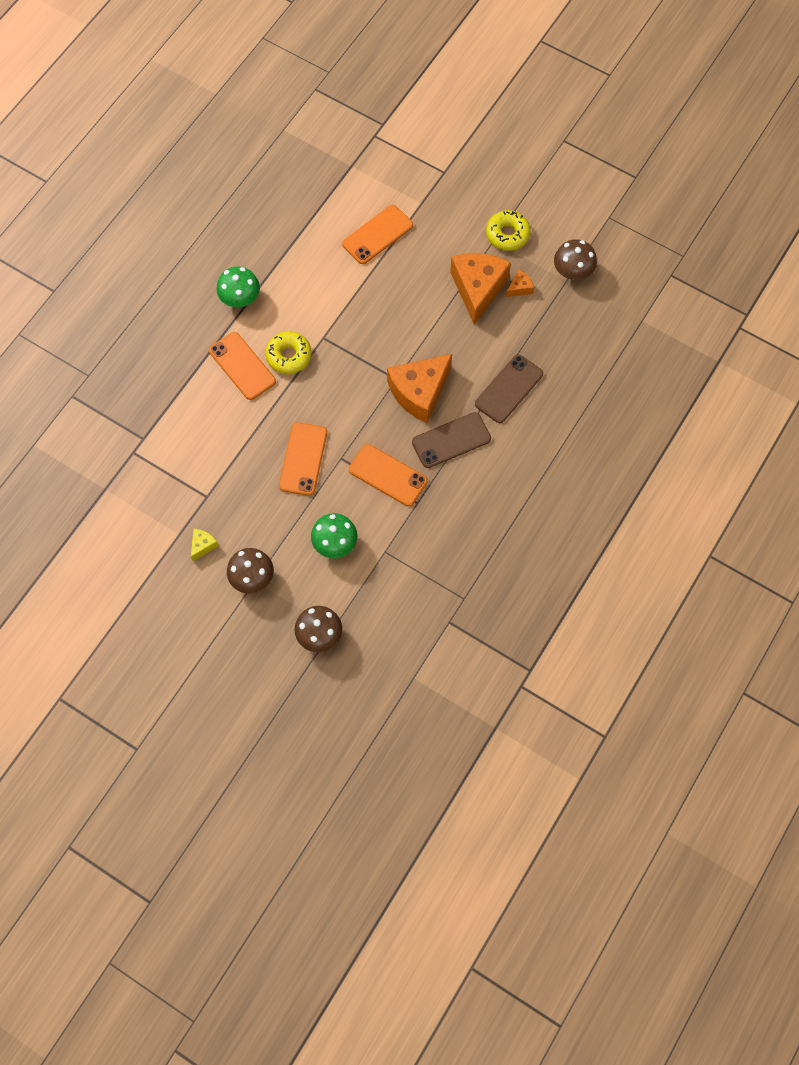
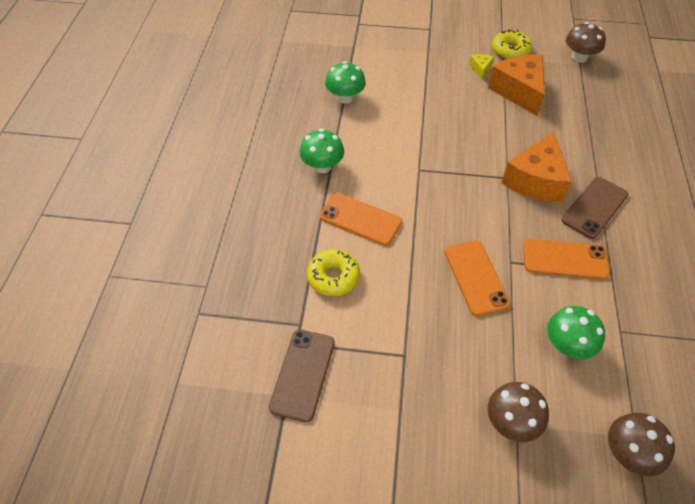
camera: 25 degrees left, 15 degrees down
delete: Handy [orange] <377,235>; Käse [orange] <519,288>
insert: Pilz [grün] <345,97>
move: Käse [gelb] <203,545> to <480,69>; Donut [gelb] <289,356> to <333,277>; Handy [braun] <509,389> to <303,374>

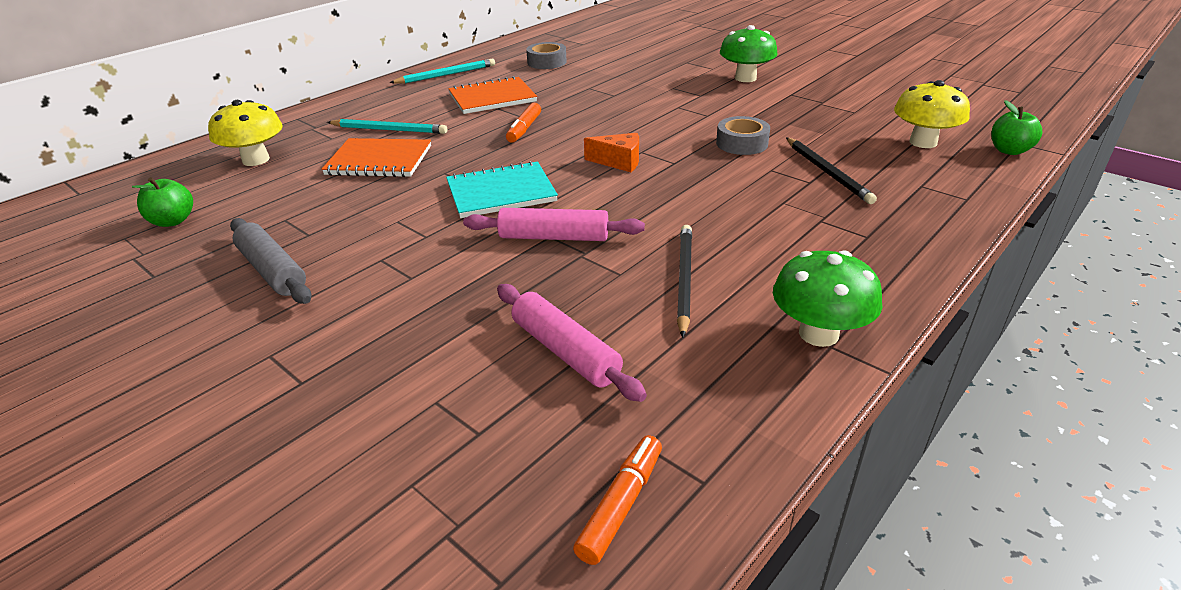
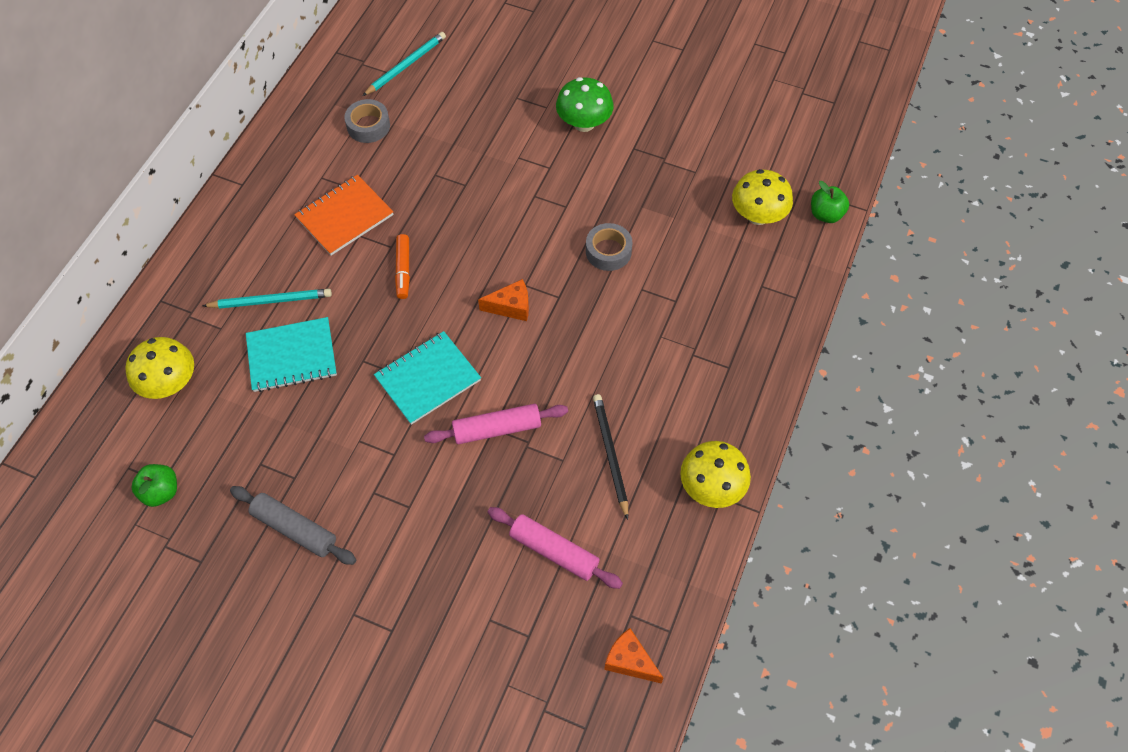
camera: 20 degrees left, 25 degrees up
delete: Bleistift [schwarz] <827,172>
move: Bleistift [türkis] <446,75> to <406,65>
replace: Filzstift [orange] <620,505> to Käse [orange] <630,661>
recolor: Notizbuch [orange] <379,160> to Notizbuch [türkis] <292,356>; Pilz [grün] <818,334> to Pilz [gelb] <711,487>

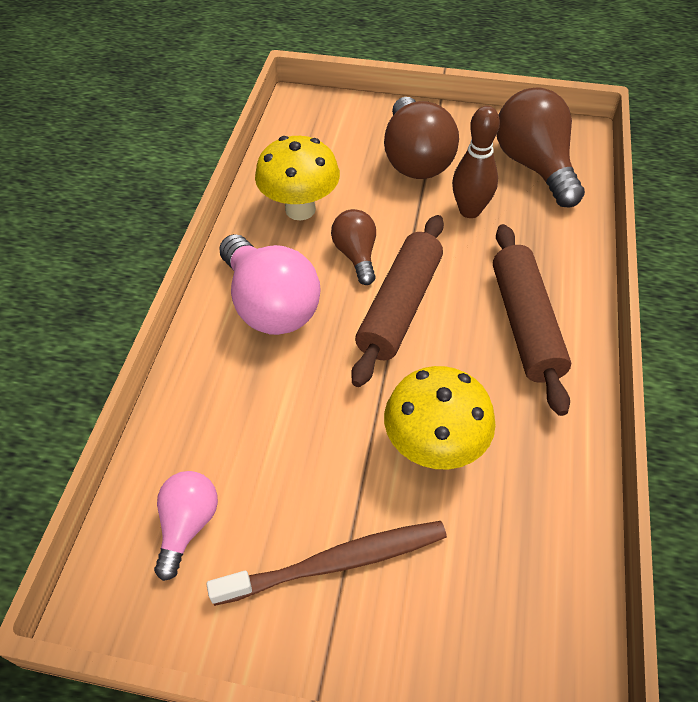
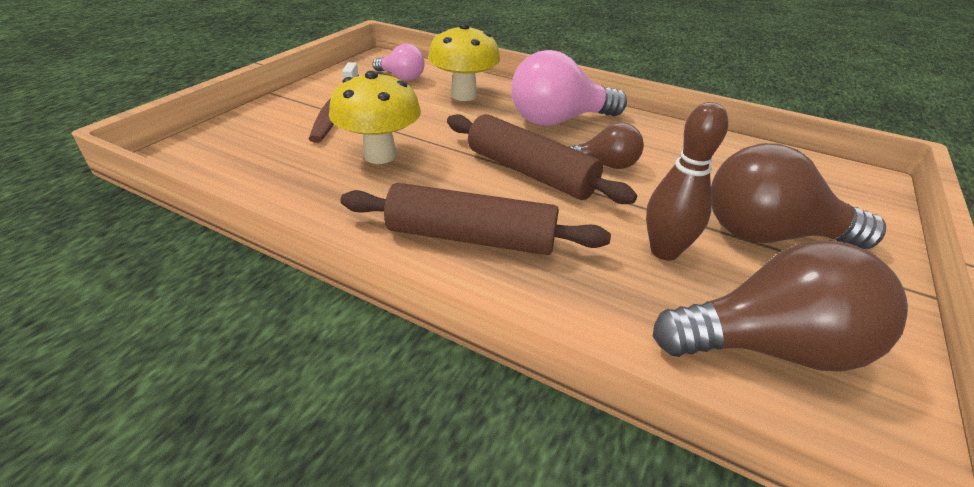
camera: 105 degrees right, 15 degrees down
move: Pilz [gelb] <300,209> to <463,95>

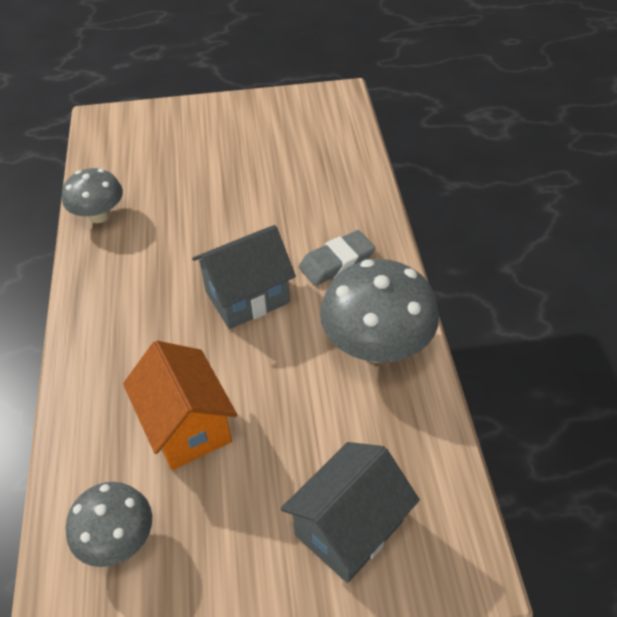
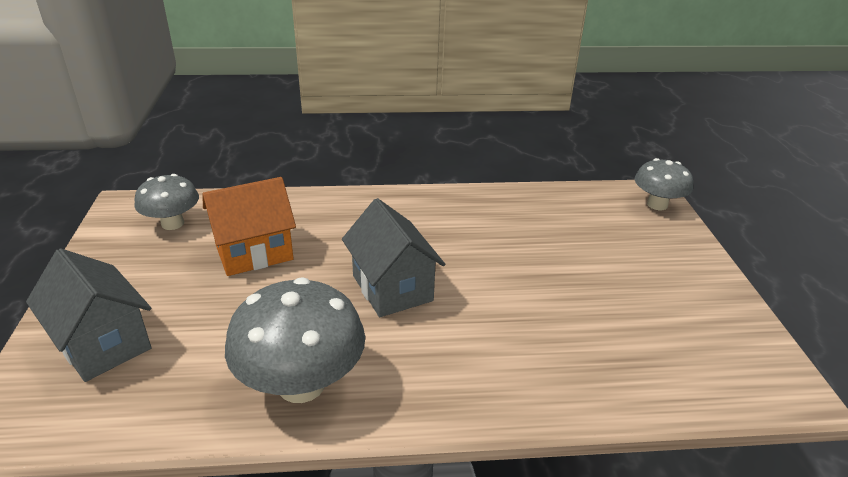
camera: 90 degrees right, 15 degrees down
delete: Radiergummi [grau] <336,262>
move: Pilz [grau] <99,215> to <657,204>

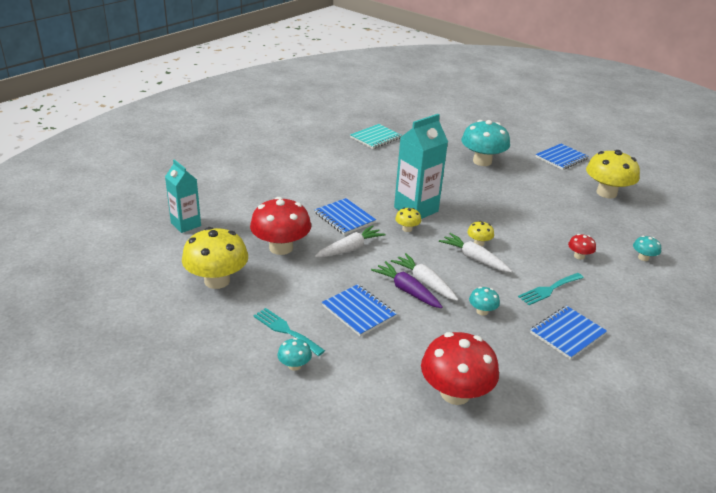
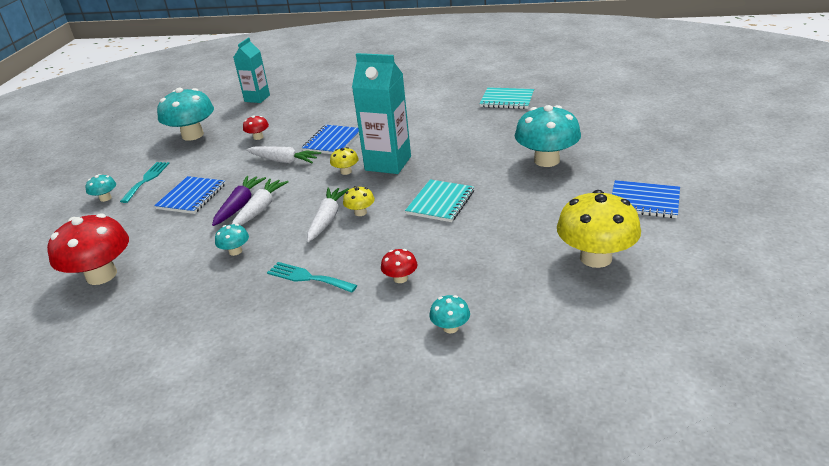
camera: 65 degrees right, 0 degrees up
delete: Notizbuch [blau] <567,334>
insert: Notizbuch [türkis] <440,202>
recolor: Pilz [gelb] <217,280> to Pilz [türkis] <192,135>
resize: Pilz [rot] <281,248> = <258,137> x0.46

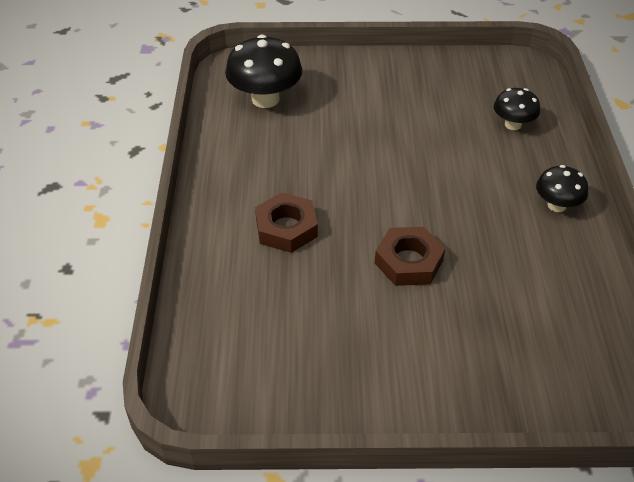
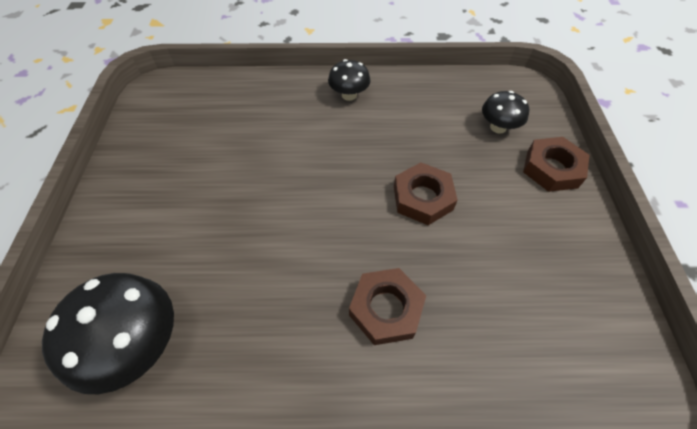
camera: 90 degrees left, 10 degrees up
insert: Sechskantmutter [braun] <552,168>
move: Pilz [schwarz] <513,124> to <498,127>

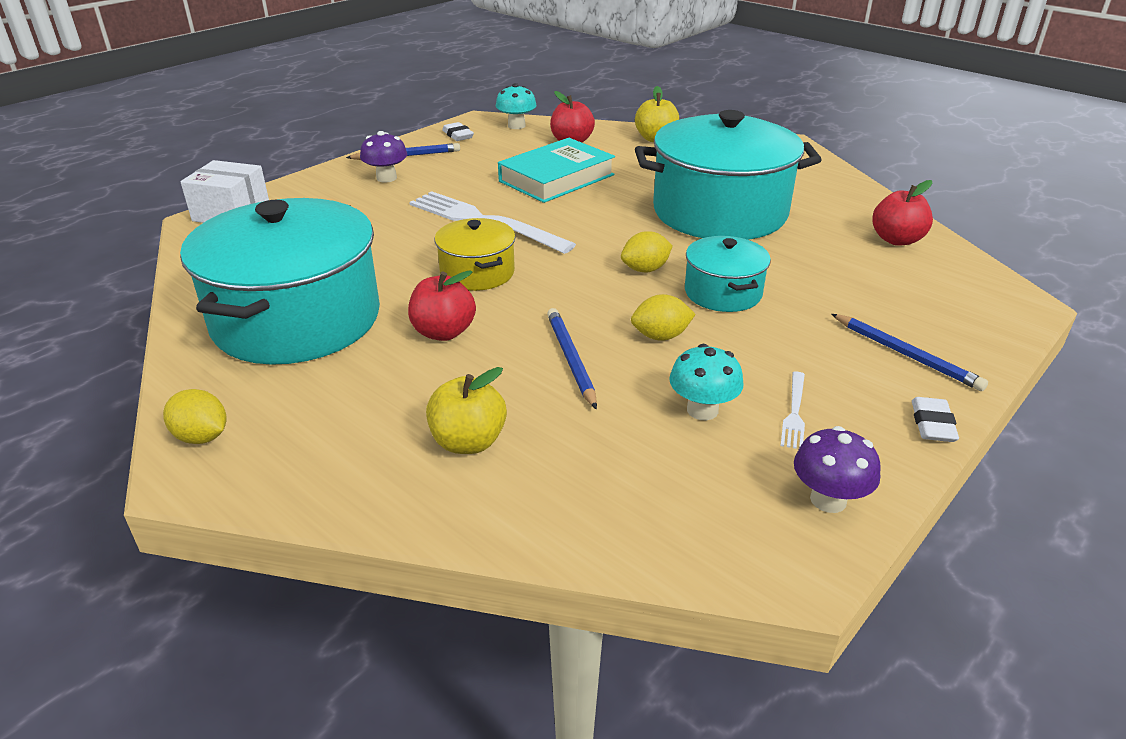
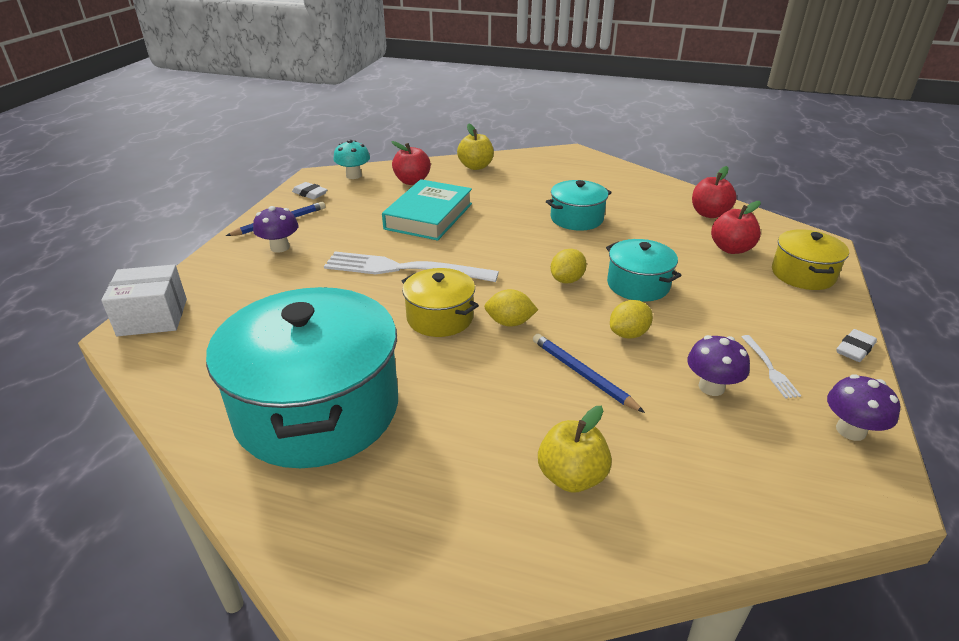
camera: 25 degrees left, 0 degrees up
delete: Bleistift [blau] <906,354>
insert: Kochtopf [gelb] <803,274>
move: Zitrone [gelb] <202,437> to <509,323>; Apfel [rot] <443,332> to <731,249>
recolor: Pilz [türkis] <702,410> to Pilz [lila] <711,387>
rotate: Radiergummi [weiß] <932,424> = <854,349> 60 degrees clockwise
resize: Kochtopf [türkis] <719,212> = <576,218> x0.49

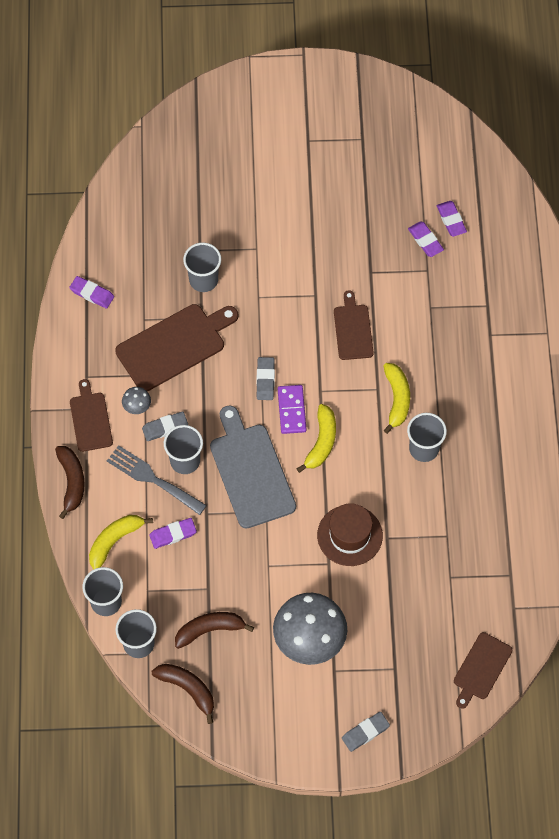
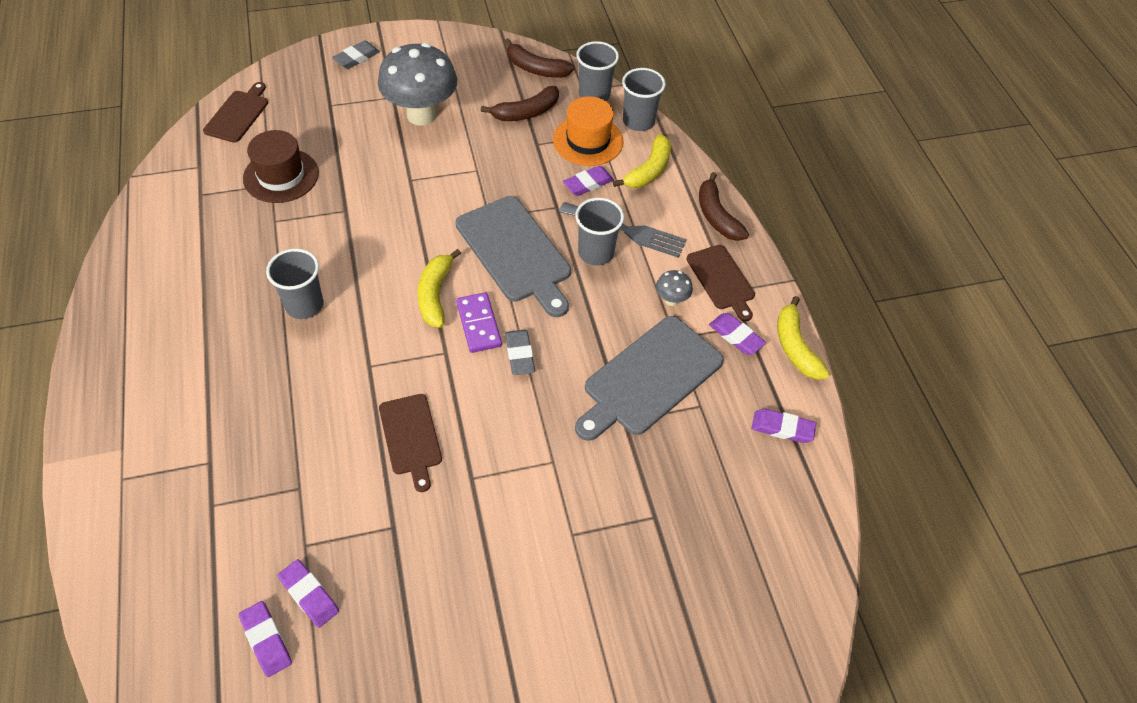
camera: 165 degrees right, 10 degrees down
delete: Radiergummi [grau] <165,427>; Becher [grau] <203,280>
insert: Hut [orange] <588,141>; Radiergummi [lila] <736,336>
move: Hut [braun] <349,535> to <281,176>; Banane [gelb] <397,399> to <795,347>
recolor: Schneidebrett [braun] <174,346> to Schneidebrett [grau] <649,378>

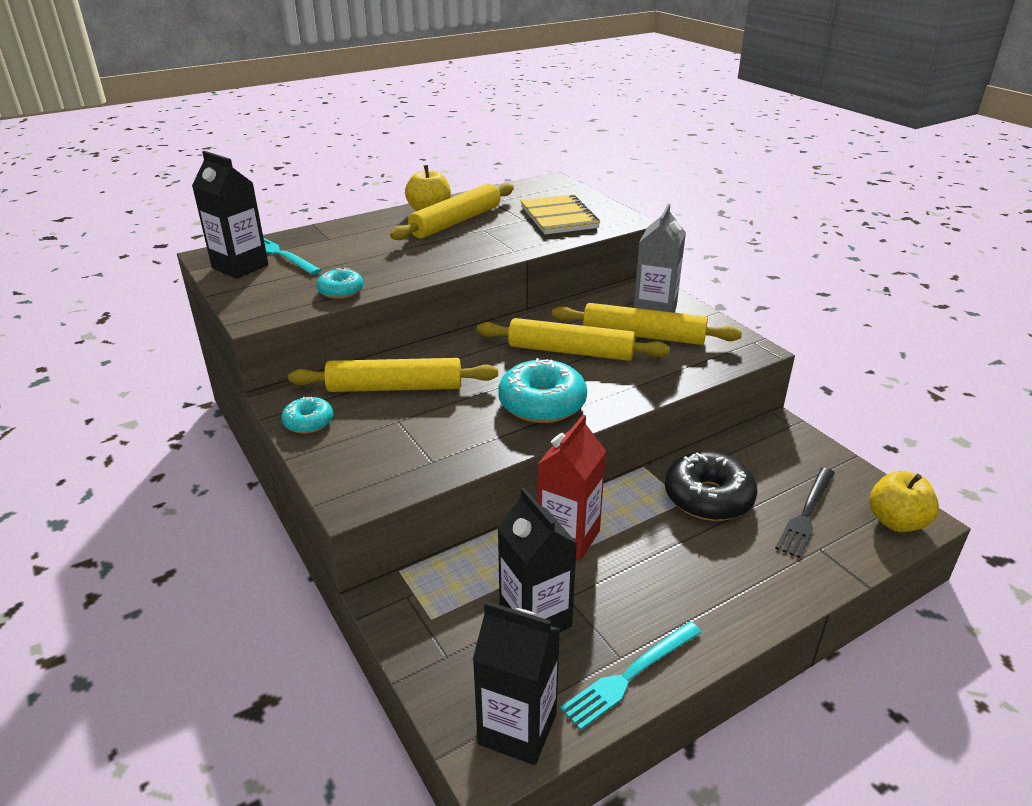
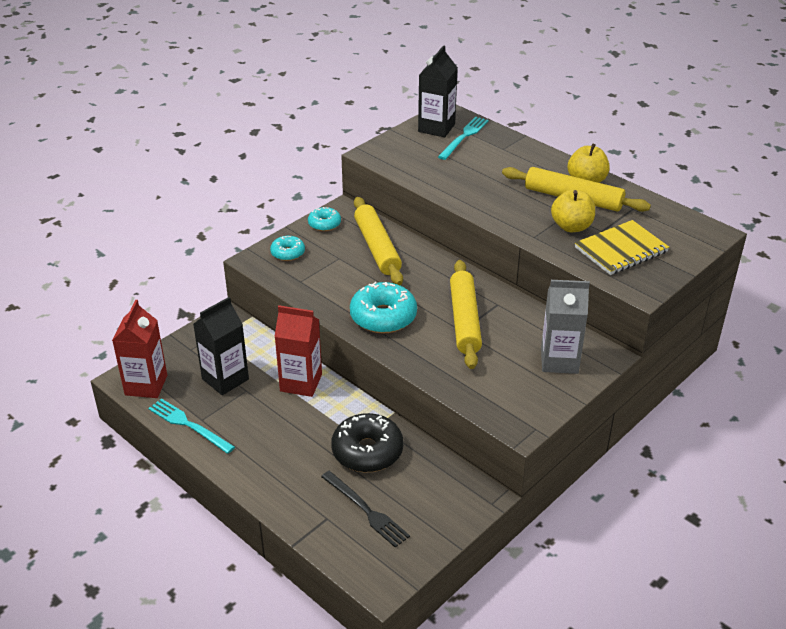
camera: 75 degrees right, 5 degrees up
delete: Nudelholz [gelb] <643,335>
move: Donut [türkis] <341,291> to <288,253>; Apfel [gelb] <896,521> to <571,226>
recolor: Getränkekarton [schwarz] <517,729> to Getränkekarton [rot] <146,385>
rotate: Gabel [schwarz] <806,513> = <366,510> 150 degrees counterclockwise

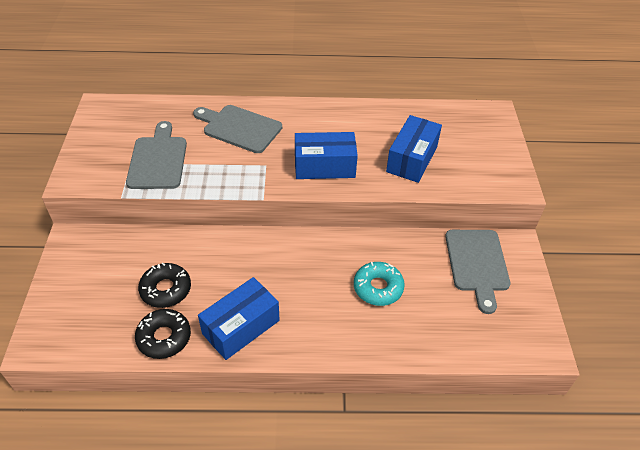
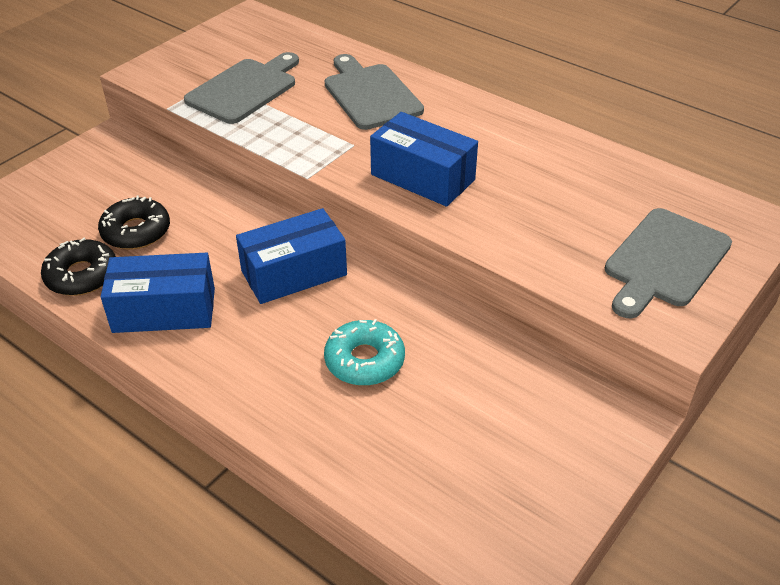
camera: 40 degrees right, 5 degrees down
move: Schachtel [blau] <411,159> to <294,273>; Schneidebrett [grau] <477,264> to <664,261>

